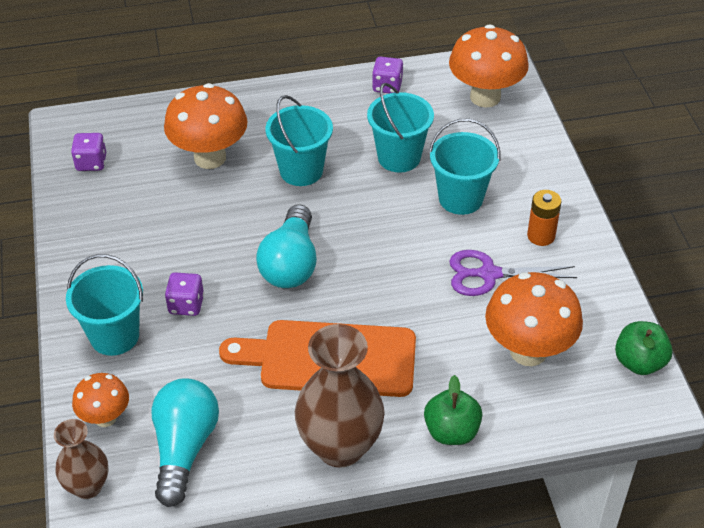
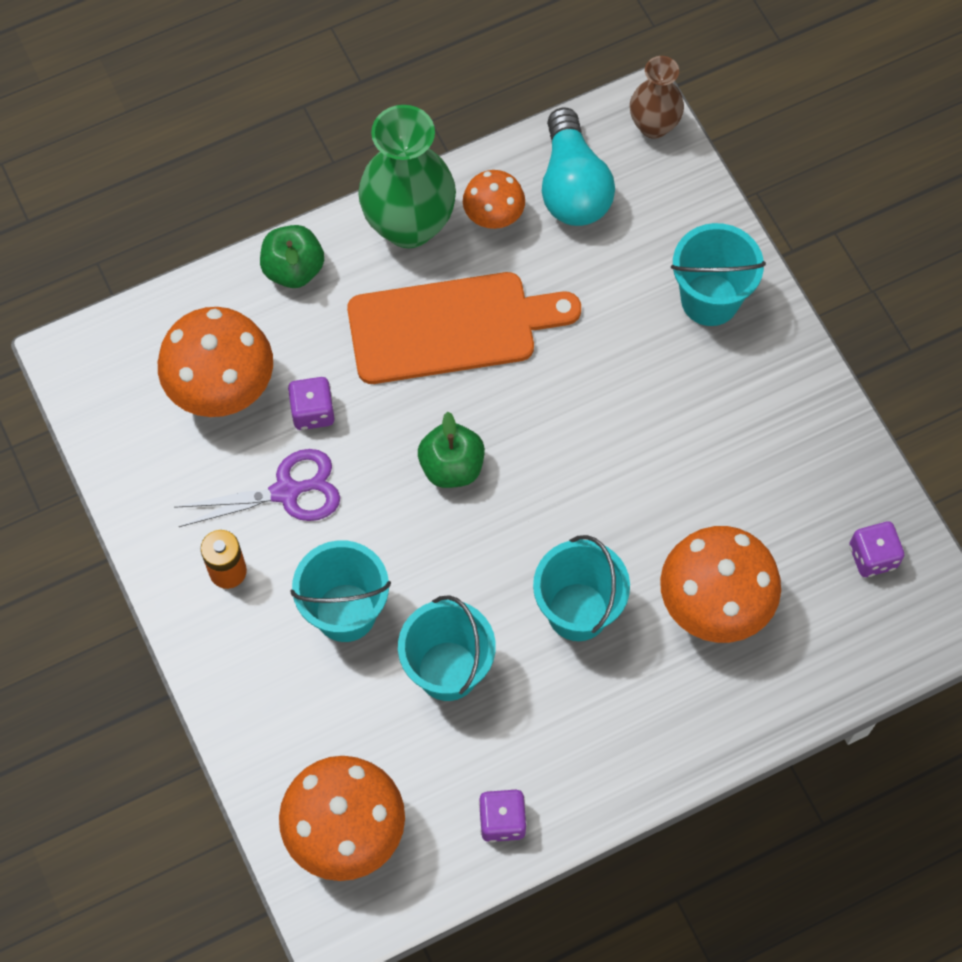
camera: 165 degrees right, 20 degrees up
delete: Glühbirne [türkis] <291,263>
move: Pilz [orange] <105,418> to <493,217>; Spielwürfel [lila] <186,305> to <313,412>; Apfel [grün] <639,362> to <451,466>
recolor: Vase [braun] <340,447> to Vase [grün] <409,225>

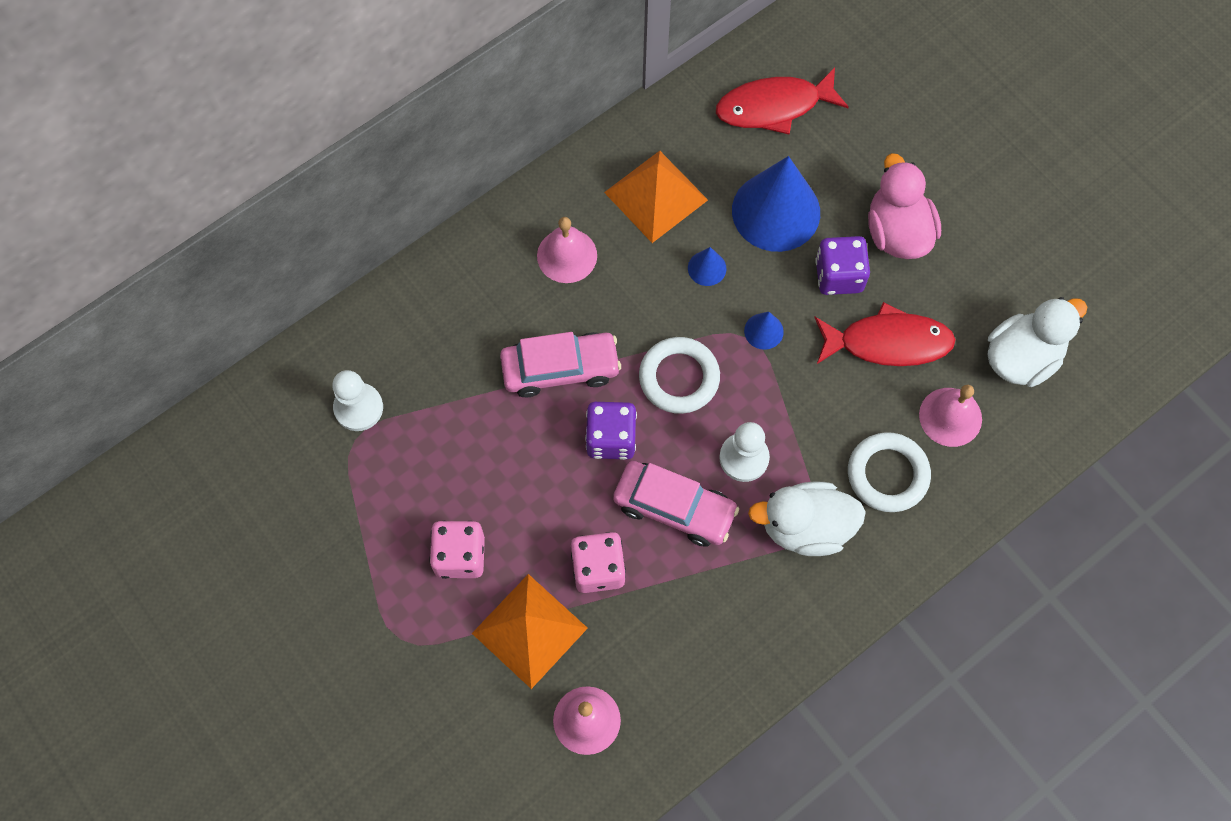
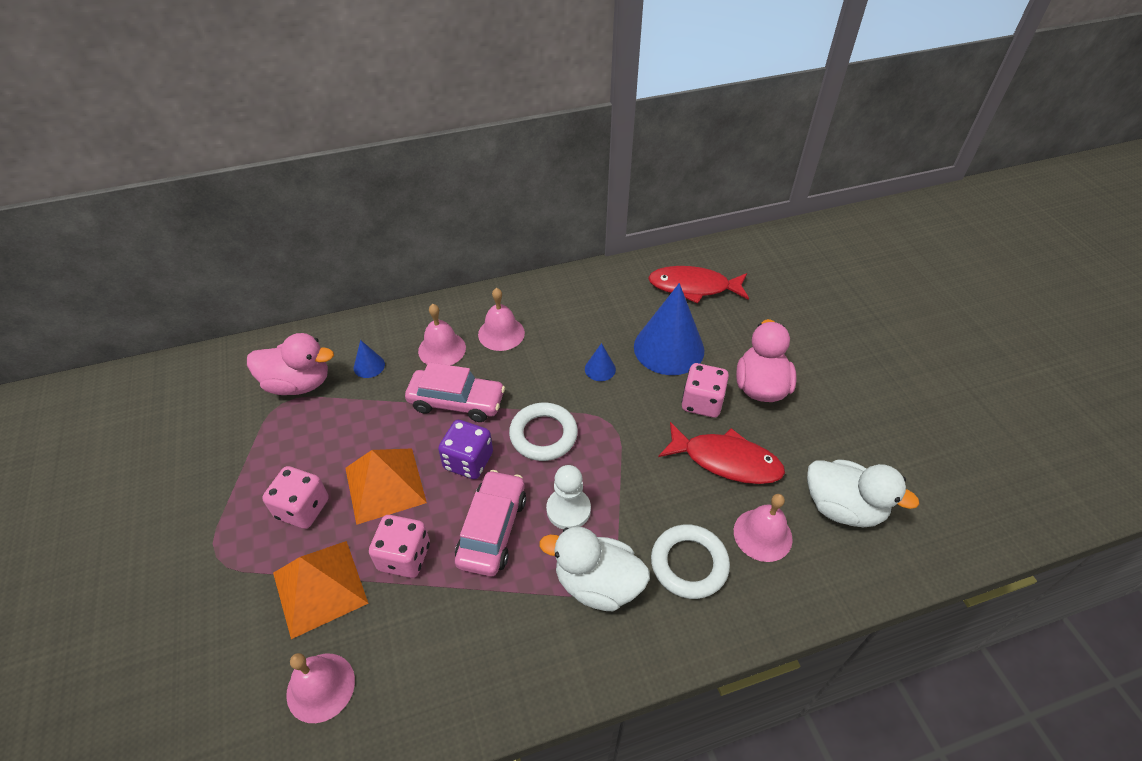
camera: 20 degrees right, 20 degrees down
insert: Glocke [rosa] <442,349>
move: Pyramide [orange] <655,196> to <385,485>; Kegel [blau] <763,331> to <369,366>
replace: Bauer [weiß] <358,408> to Ente [rosa] <298,383>
recolor: Spielwürfel [lila] <839,276> to Spielwürfel [rosa] <702,402>
rotate: Auto [rosa] <674,507> = <492,529> 120 degrees counterclockwise; Ente [weiß] <1022,357> = <842,507> 45 degrees clockwise

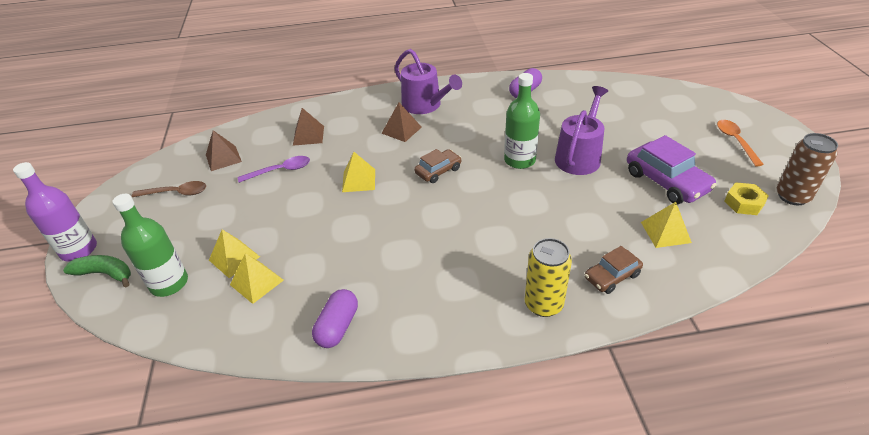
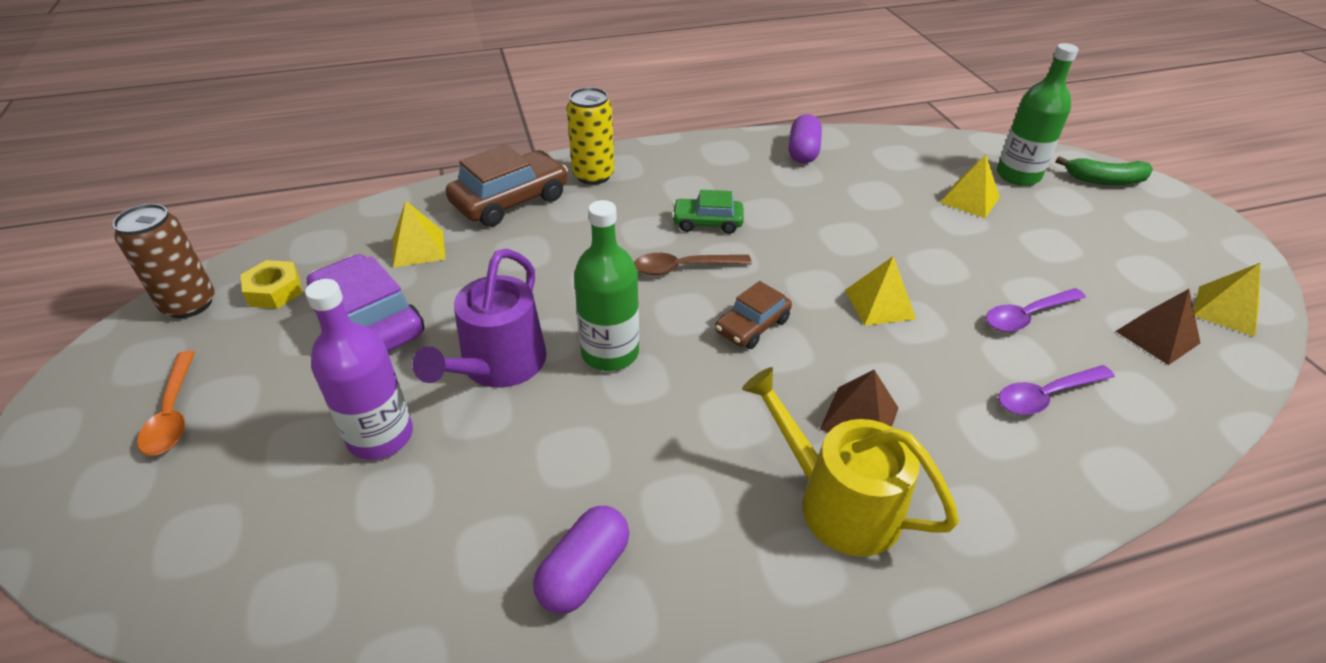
camera: 170 degrees right, 0 degrees up
insert: Auto [grün] <707,222>
move: Flasche [lila] <79,250> to <380,436>; Löffel [braun] <176,193> to <684,268>; Pyramide [gelb] <256,282> to <1226,310>
replace: Pyramide [braun] <308,135> to Löffel [lila] <1046,396>
recolor: Gießkanne [lila] <425,105> to Gießkanne [gelb] <838,503>
resize: Auto [braun] <612,276> = <510,200> x1.69

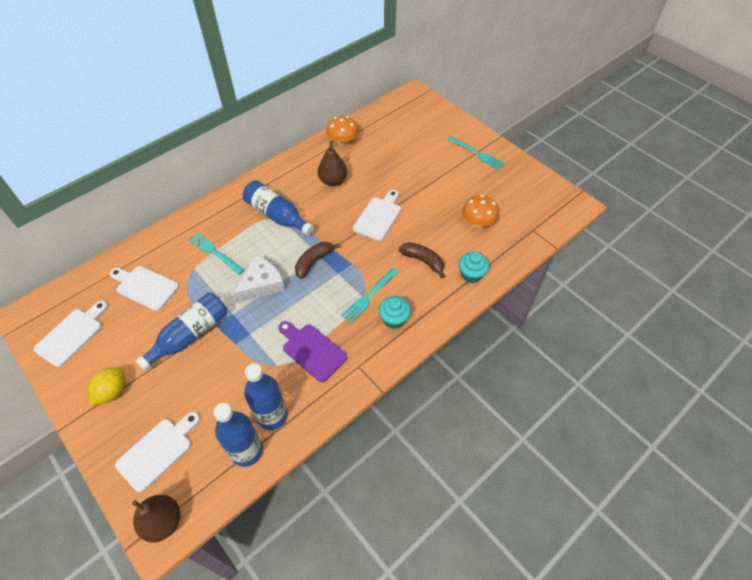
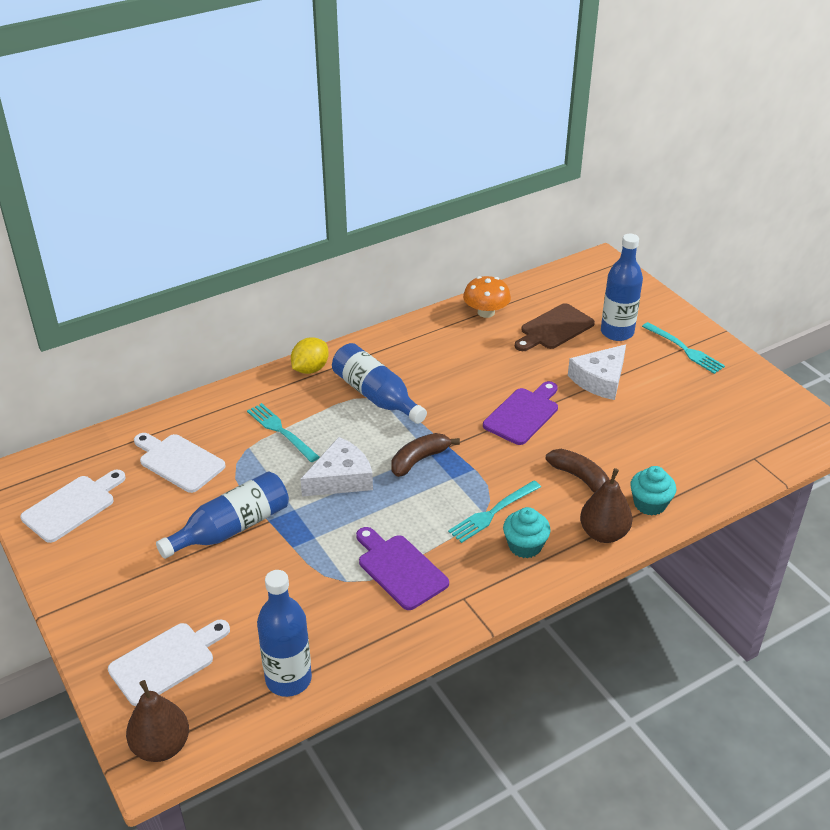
camera: 10 degrees right, 15 degrees down
delete: Pilz [orange] <478,222>
insert: Schneidebrett [braun] <554,328>; Käse [weiß] <600,380>
move: Zitrone [gelb] <112,391> to <310,369>; Flasche [blau] <272,416> to <617,332>; Birne [braun] <333,181> to <603,533>
recolor: Schneidebrett [weiß] <378,217> to Schneidebrett [lila] <523,414>

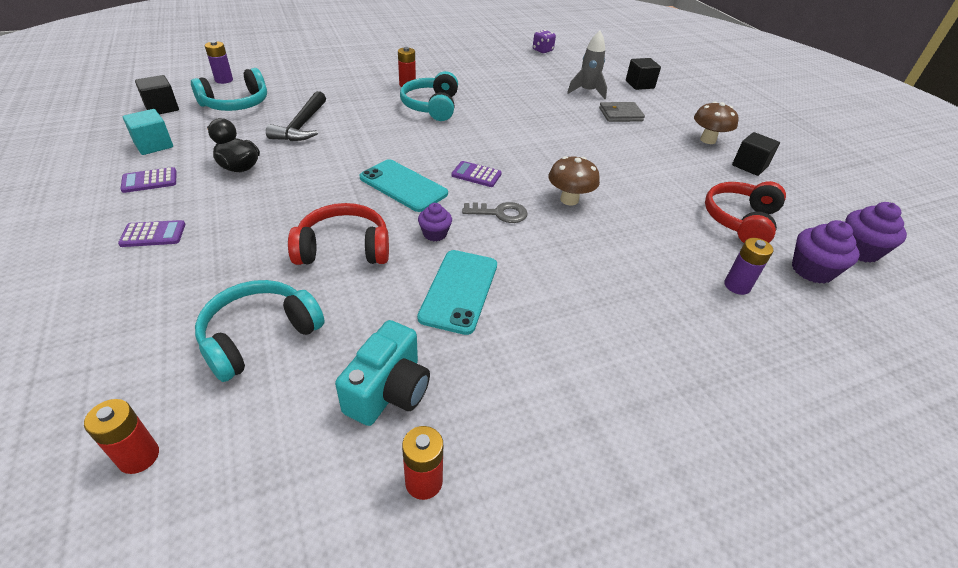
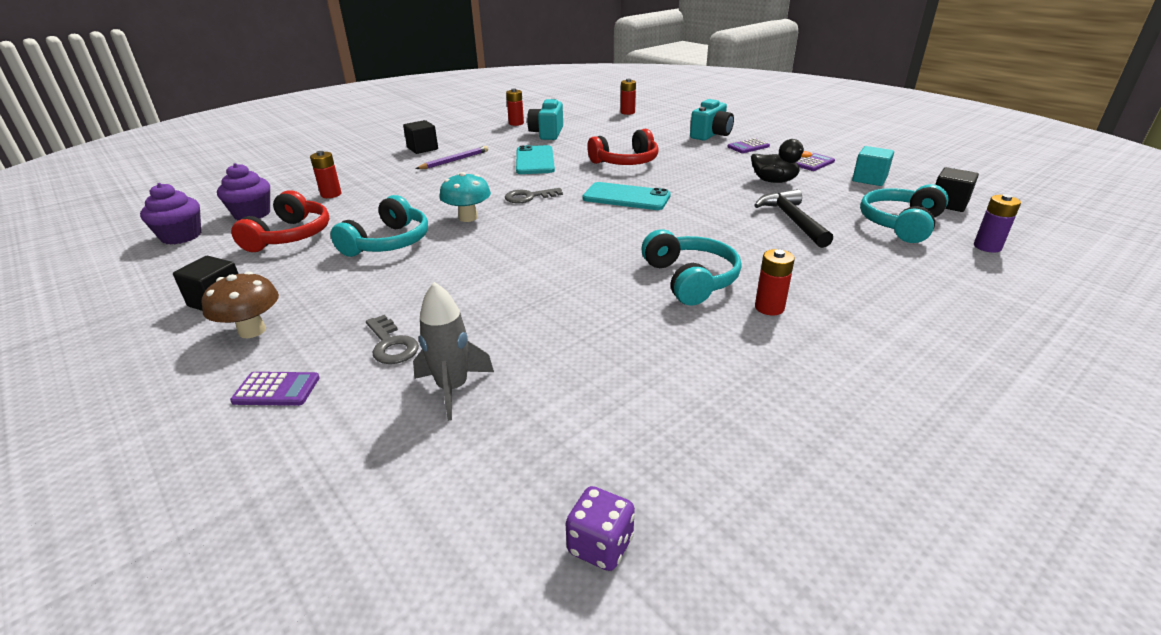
camera: 165 degrees right, 10 degrees down
delete: Muffin [lila] <435,234>
insert: Bleistift [lila] <454,160>; Kamera [türkis] <711,135>
move: Kopfhörer [türkis] <259,336> to <388,242>; Taschenrechner [lila] <476,175> to <276,390>; Kubus [schwarz] <639,84> to <422,148>
replace: Geldbörse [grau] <620,115> to Schlüssel [grau] <391,344>
recolor: Pilz [braun] <569,200> to Pilz [türkis] <468,218>; Batterie [lila] <737,286> to Batterie [rot] <331,194>

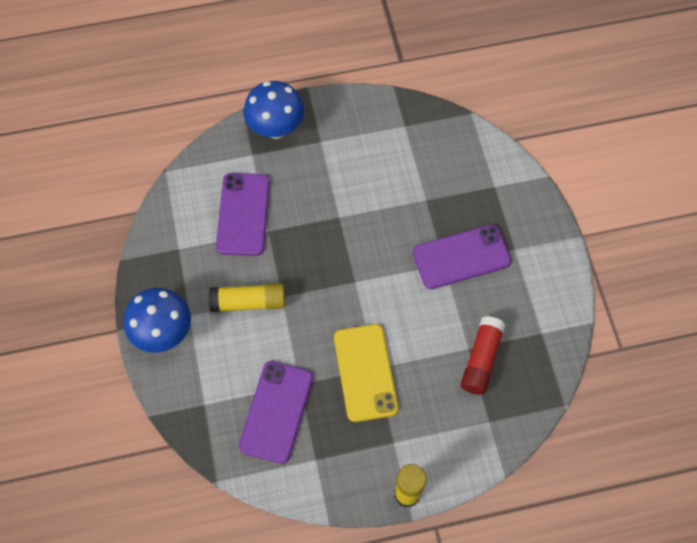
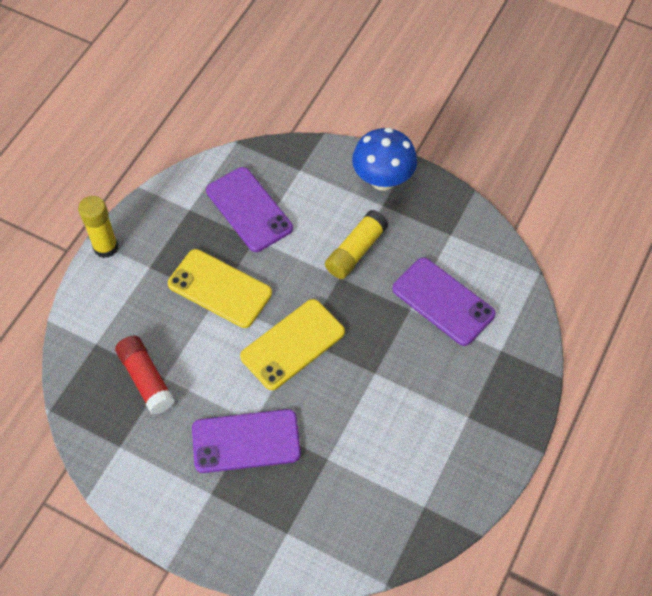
camera: 130 degrees right, 5 degrees down
delete: Pilz [blau] <276,128>
insert: Handy [gelb] <293,344>
rotate: Handy [lila] <461,257> = <246,441> 60 degrees clockwise

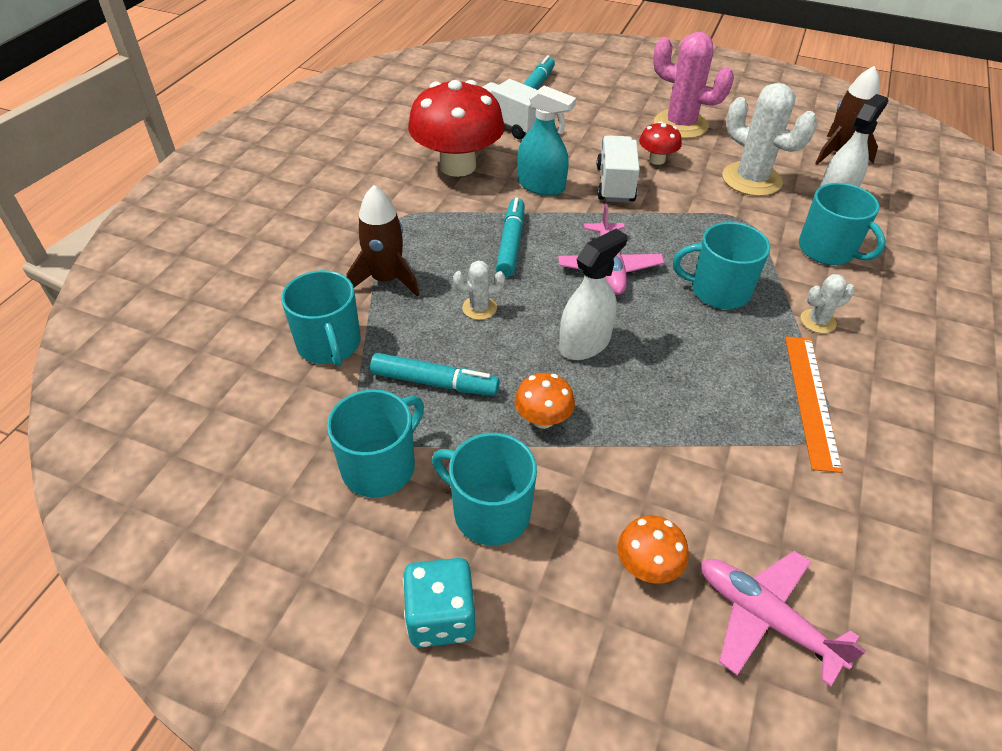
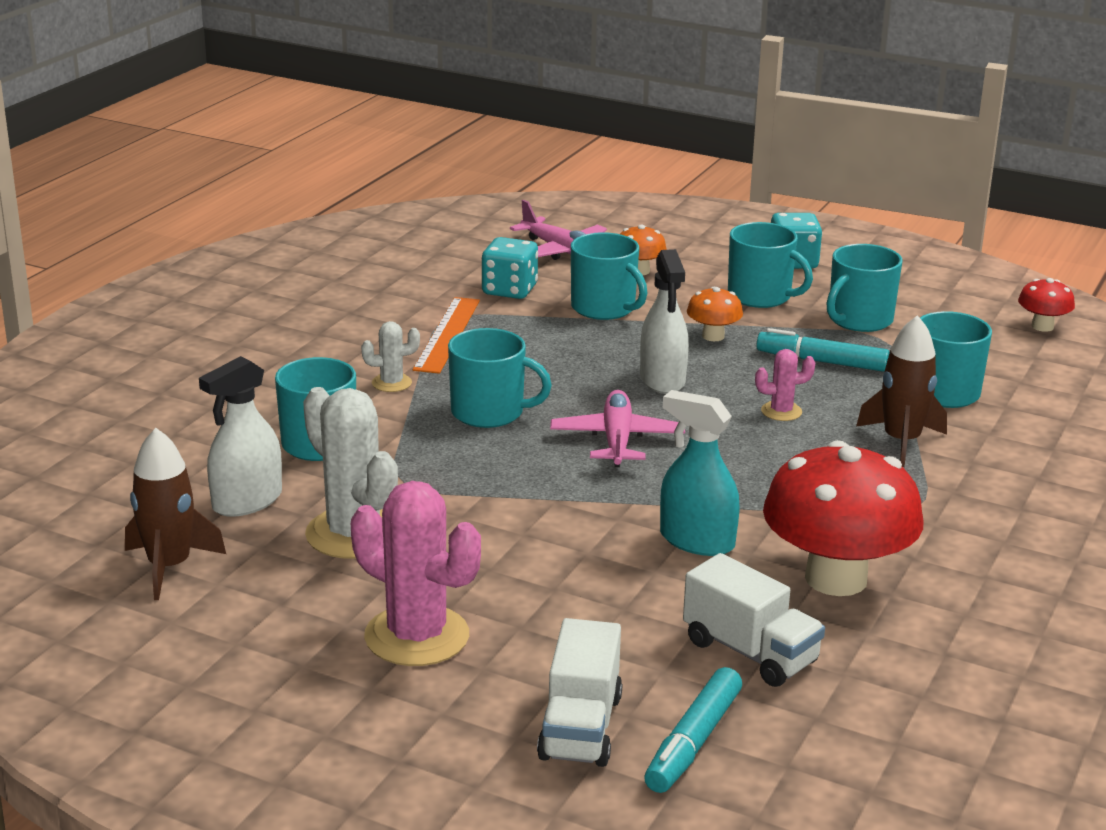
camera: 175 degrees left, 20 degrees down
delete: Filzstift [türkis] <511,243>
insert: Spielwürfel [türkis] <509,290>; Tasse [türkis] <604,308>
move: Lastwagen [weiß] <615,184> to <580,727>; Pilz [rot] <657,160> to <1042,326>
recolor: Kaktus [weiß] <479,308> to Kaktus [rosa] <781,411>
rotate: Sprühflasche [weiß] <585,343> = <662,380> 60 degrees counterclockwise

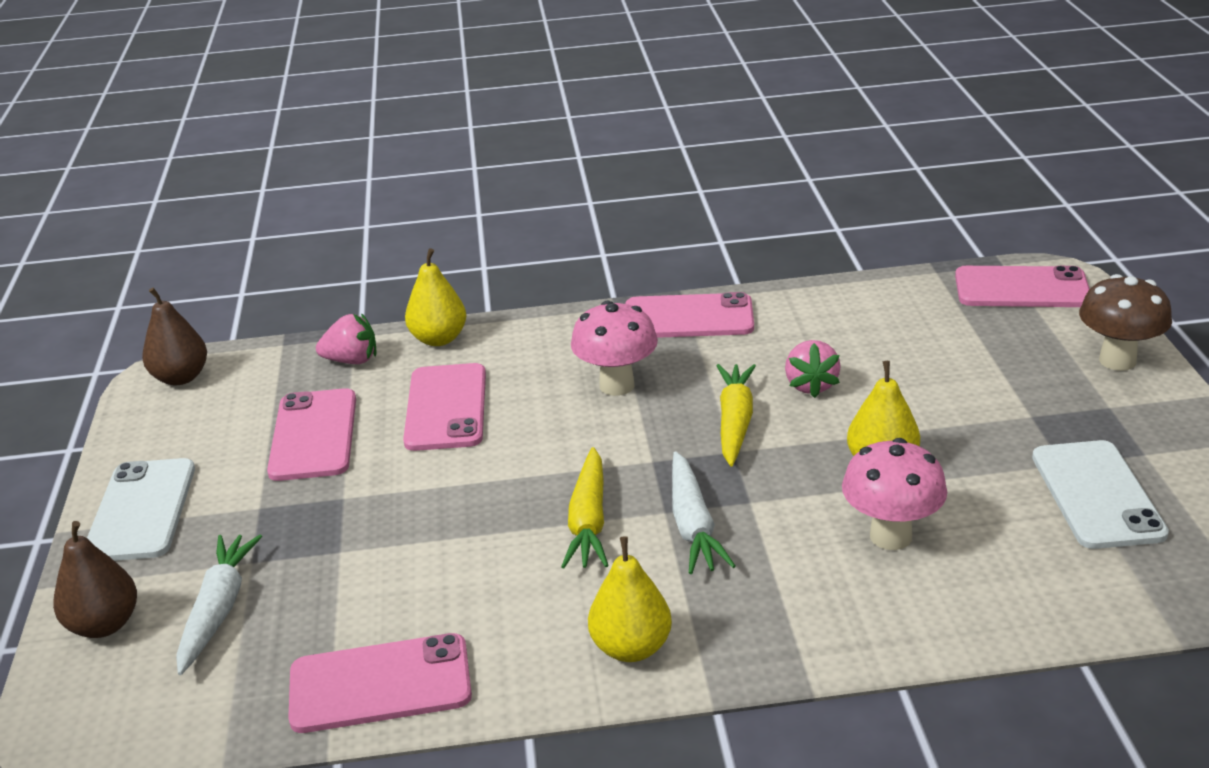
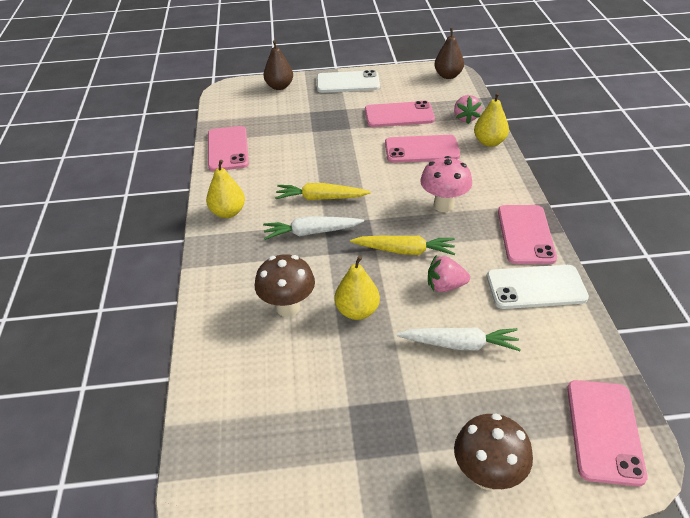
camera: 90 degrees right, 10 degrees up
move: Karotte [weiß] <218,609> to <460,344>; Handy [weiß] <1097,495> to <536,287>
recolor: Pilz [rosa] <890,536> to Pilz [braun] <288,307>

